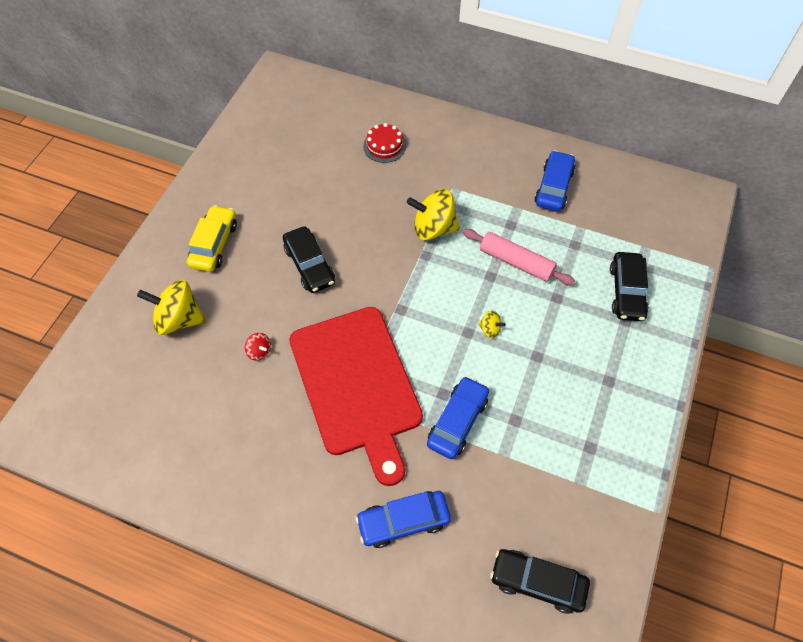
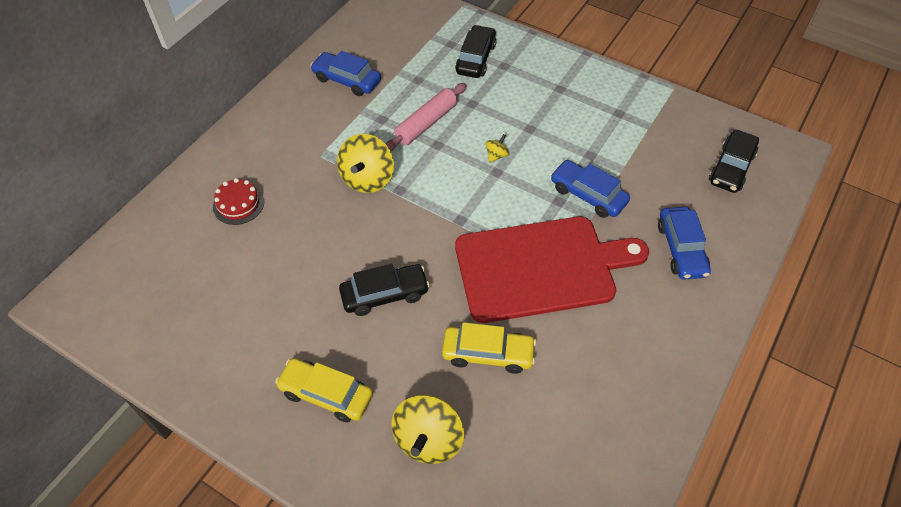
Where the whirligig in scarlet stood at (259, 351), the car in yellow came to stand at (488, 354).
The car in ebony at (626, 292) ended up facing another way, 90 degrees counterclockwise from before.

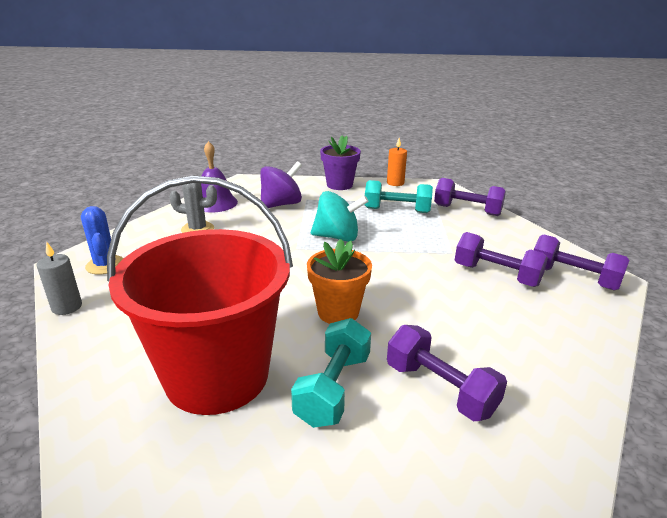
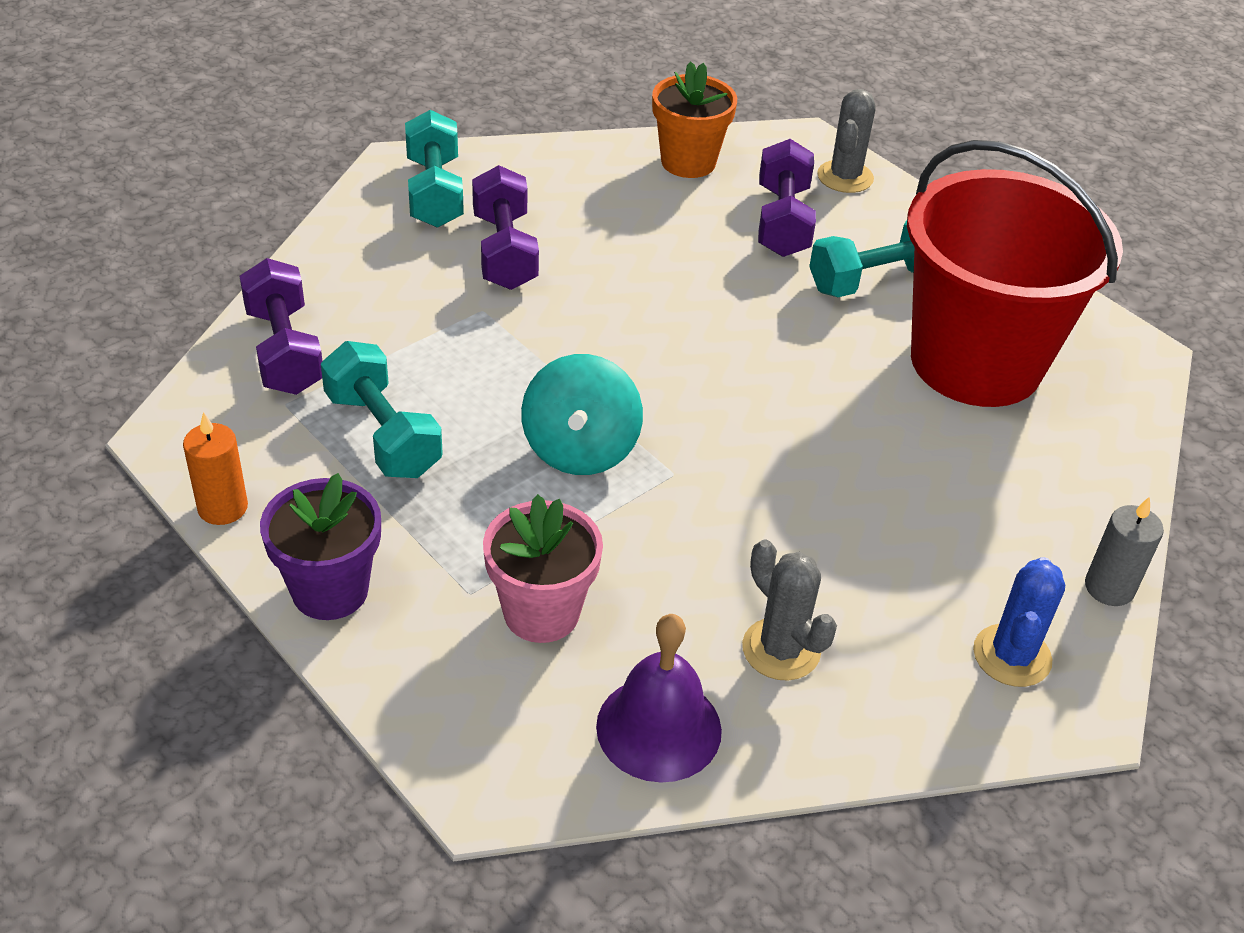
Where the whirligig in royal purple stood at (281, 204), the flower pot in pink came to stand at (541, 612).
The flower pot in bright orange ended up elsewhere, having gone from (338, 312) to (688, 162).
The whirligig in turquoise at (337, 237) ended up facing another way, 135 degrees counterclockwise from before.
What was the hand weight in royal purple at (573, 278) turned into the hand weight in turquoise at (435, 193).
The second view gained the cactus in ash-grey at (845, 177).

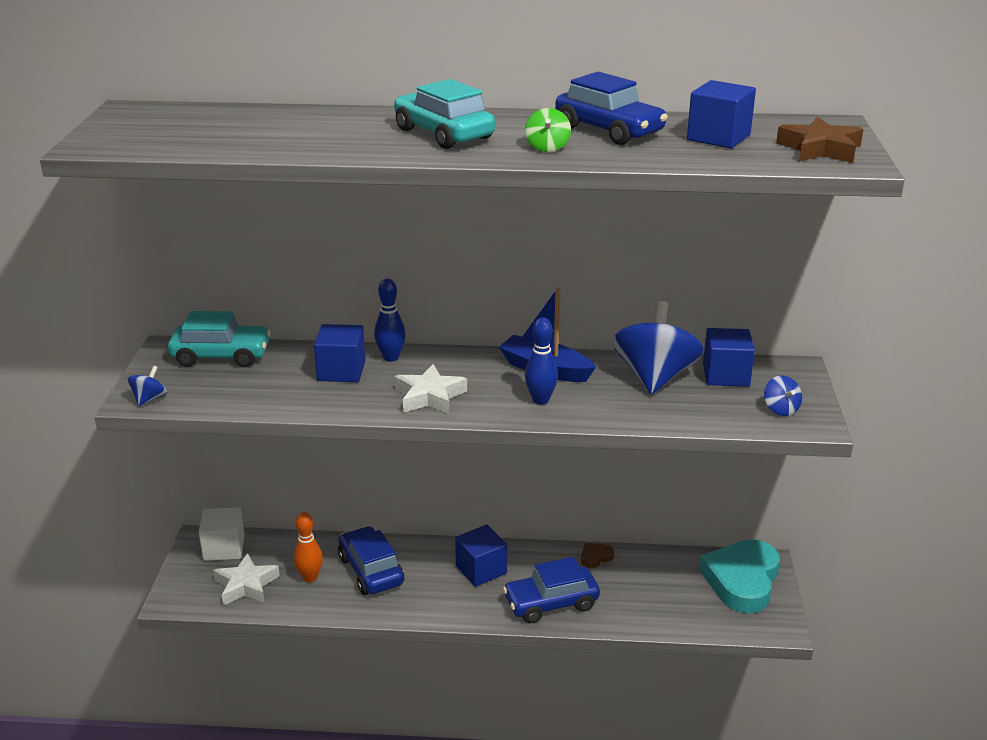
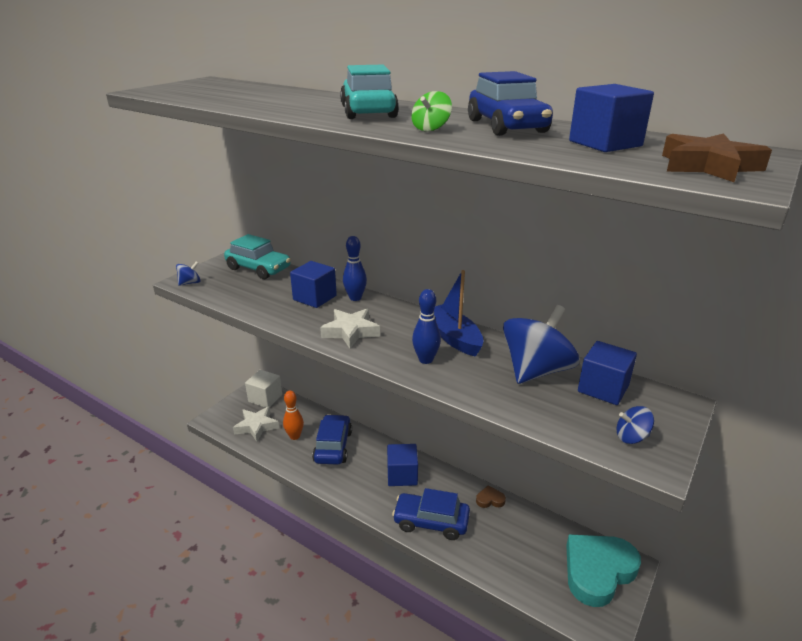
The whirligig in blue at (781, 409) ended up facing another way, 75 degrees clockwise from before.

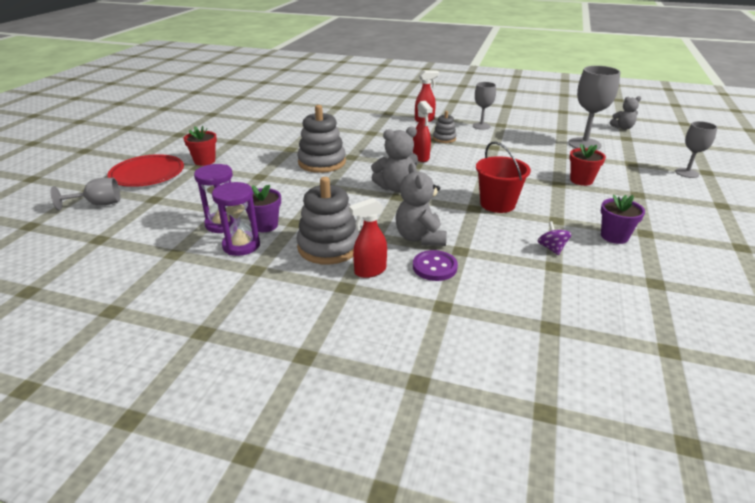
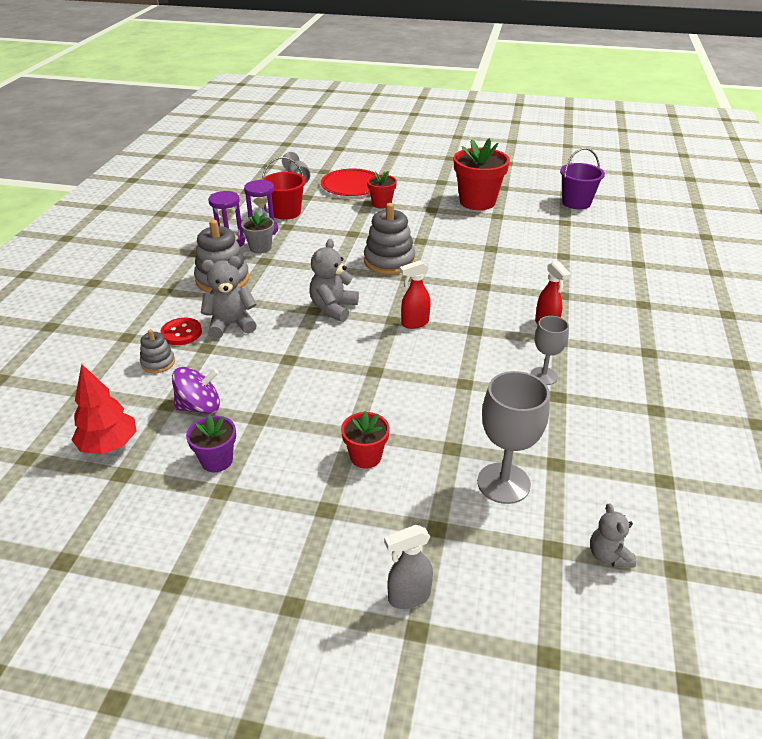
What was the flower pot in royal purple at (265, 225) turned into the flower pot in ash-grey at (260, 248).
The second view lost the spray bottle in scarlet at (369, 271).
The teddy in ash-grey at (396, 188) ended up facing another way, 45 degrees clockwise from before.
What was the button in royal purple at (434, 267) turned into the button in scarlet at (181, 333).
The ring stacker in ash-grey ended up elsewhere, having gone from (444, 138) to (158, 363).
The bucket in scarlet ended up elsewhere, having gone from (497, 204) to (286, 212).
The size of the whirligig in royal purple at (552, 248) changed by a factor of 1.64.
Where the chalice in ash-grey stood at (687, 173), the spray bottle in ash-grey came to stand at (408, 597).
The second view gained the toy tree in scarlet at (109, 445).
The second view gained the flower pot in scarlet at (477, 202).
The second view gained the bucket in royal purple at (576, 203).

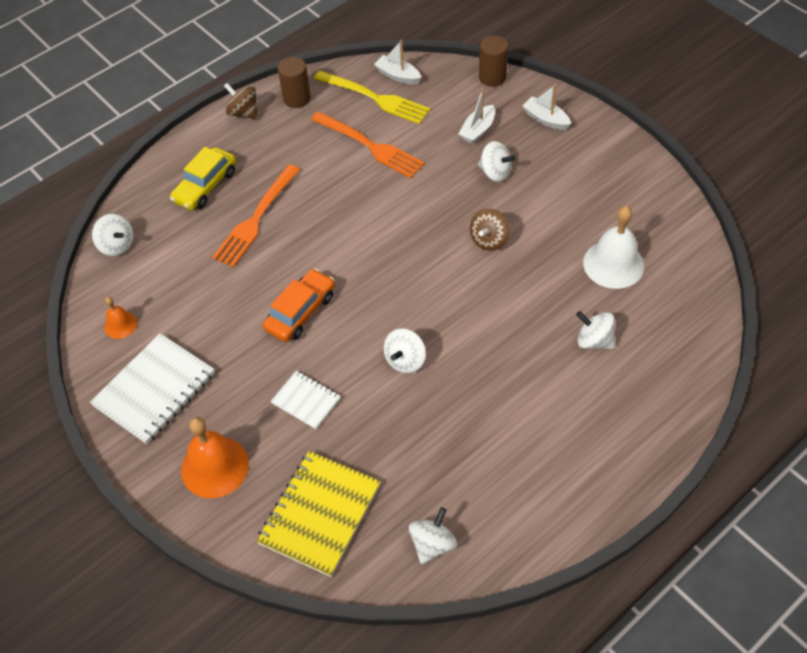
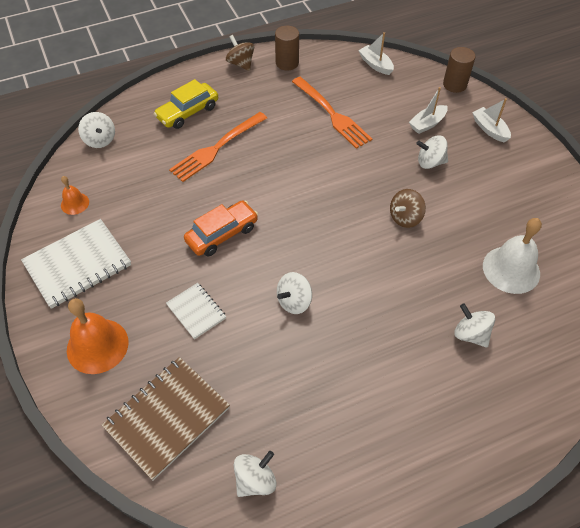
What was the notebook in yellow at (320, 514) turned into the notebook in russet at (167, 417).
The second view lost the table fork in yellow at (375, 98).
The whirligig in snow-white at (495, 172) ended up facing another way, 135 degrees clockwise from before.

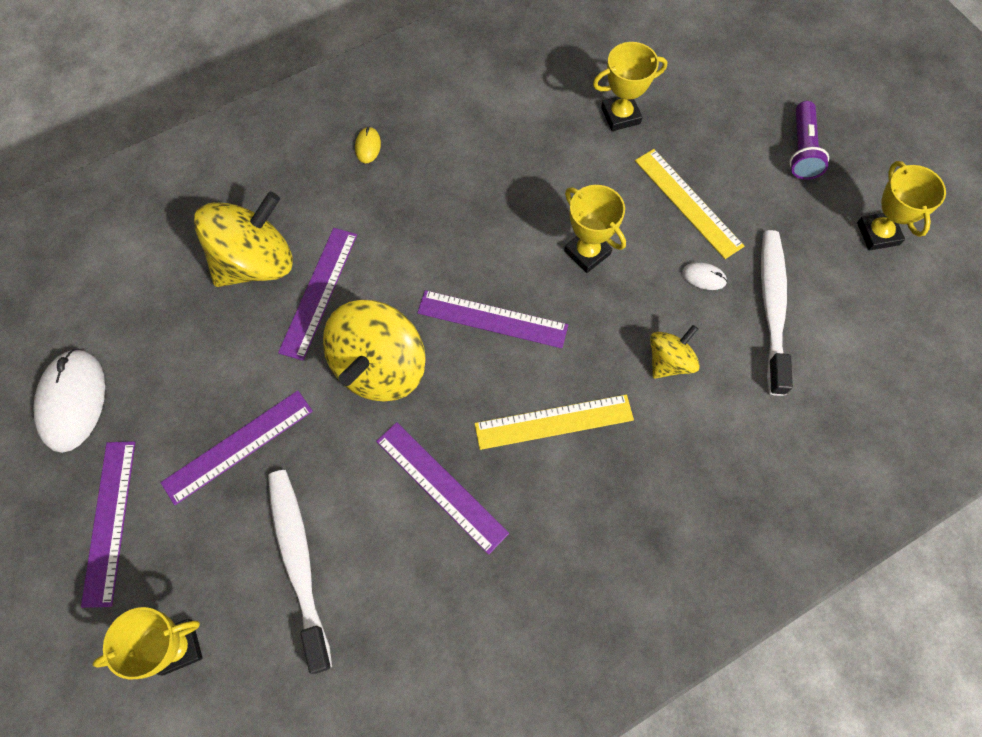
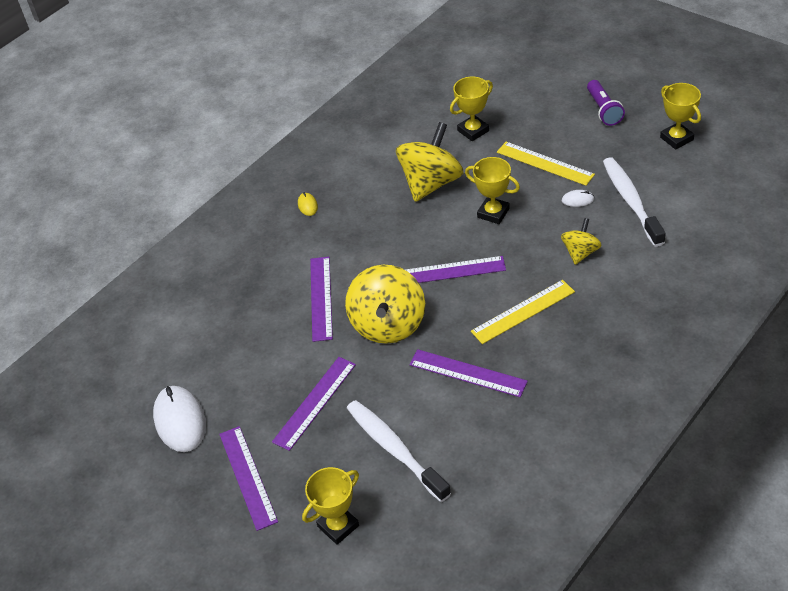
The whirligig in yellow ended up elsewhere, having gone from (255, 262) to (431, 183).

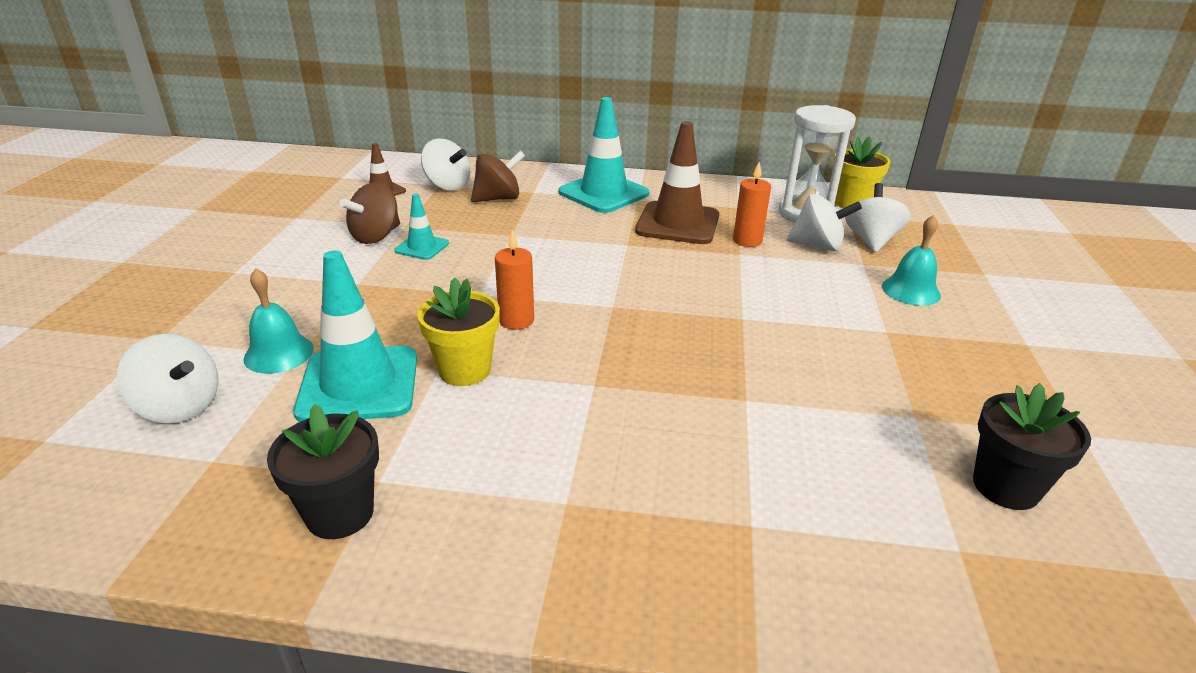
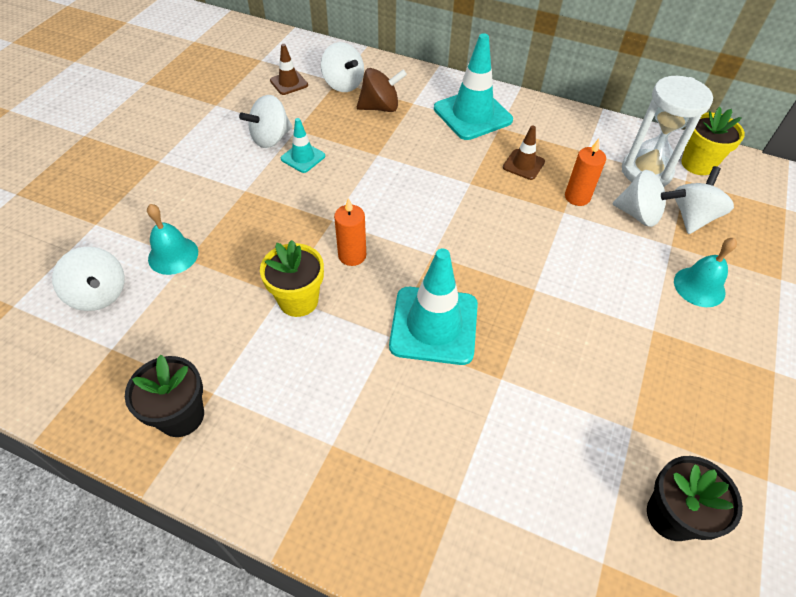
The road cone in turquoise ended up elsewhere, having gone from (359, 384) to (434, 325).
What was the whirligig in russet at (376, 236) turned into the whirligig in snow-white at (271, 138).
The size of the road cone in russet at (677, 223) changed by a factor of 0.51.

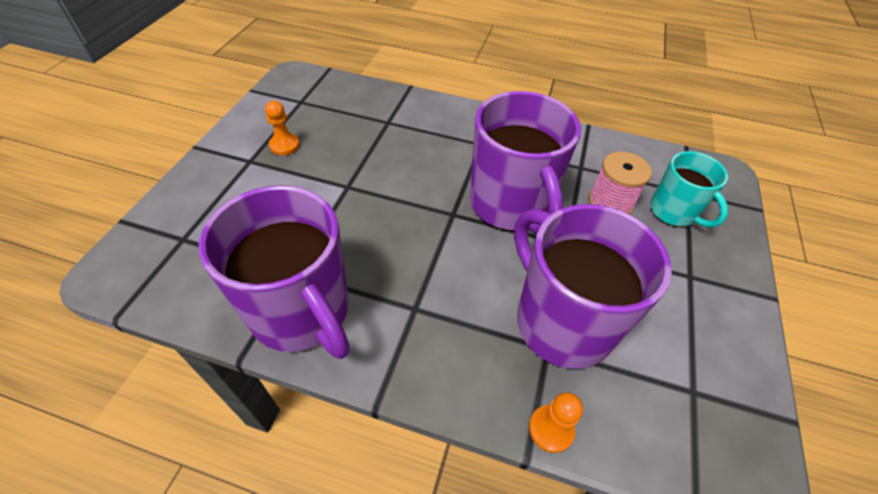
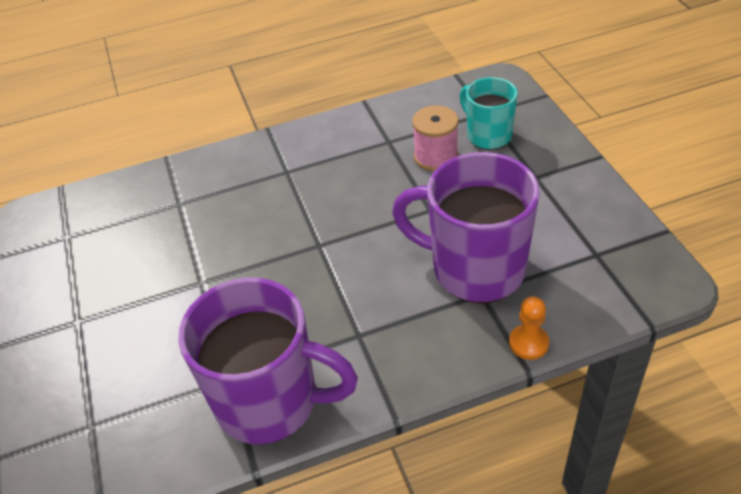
The second view lost the pawn in bright orange at (284, 145).
The second view lost the coffee mug in royal purple at (510, 205).
The coffee mug in turquoise at (673, 212) ended up facing another way, 150 degrees counterclockwise from before.

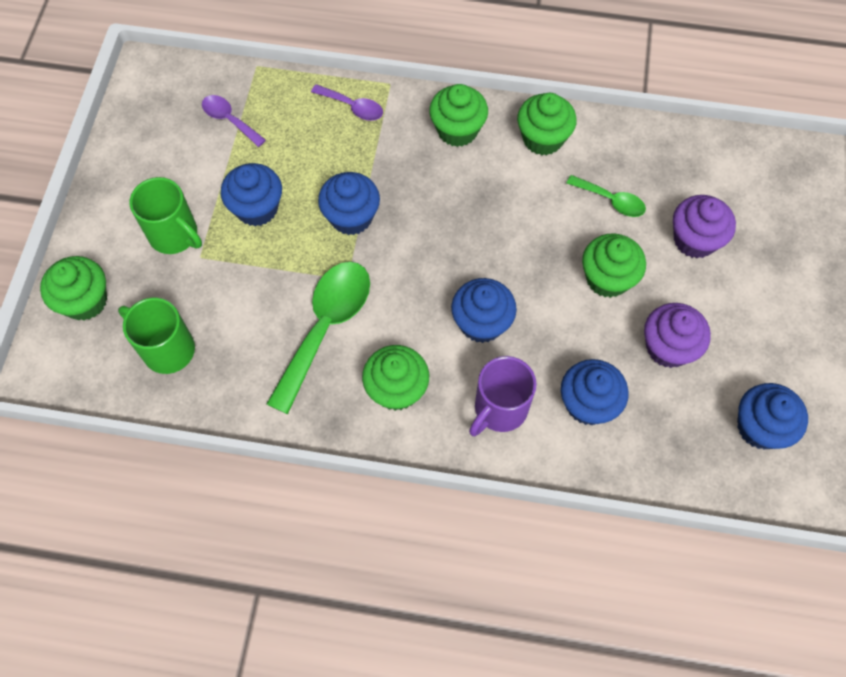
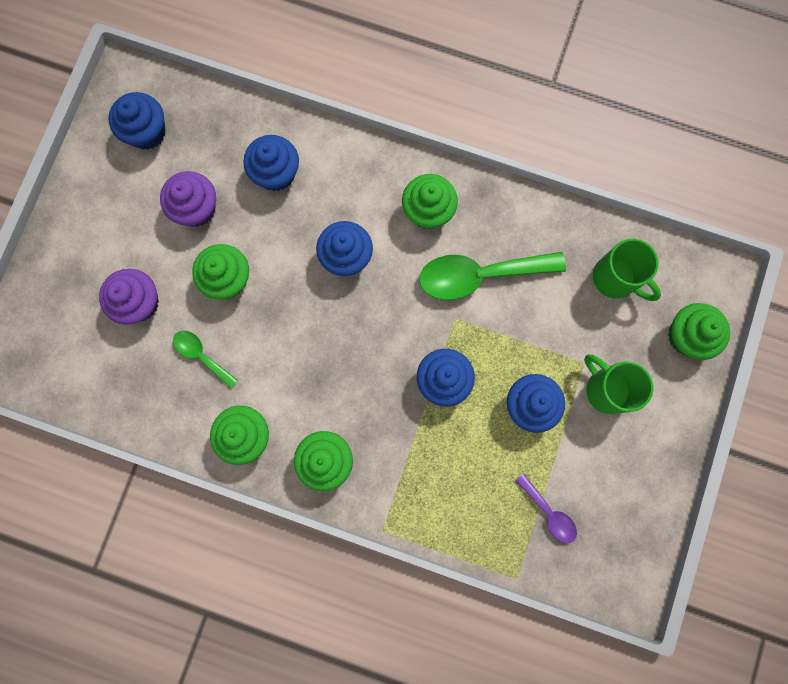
The spoon in emerald at (326, 327) ended up facing another way, 45 degrees clockwise from before.
The second view lost the spoon in royal purple at (353, 107).
The second view lost the coffee mug in royal purple at (499, 409).

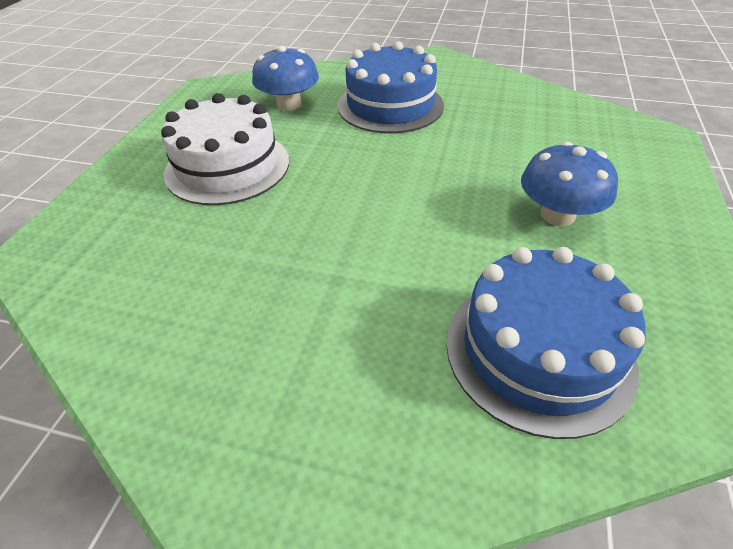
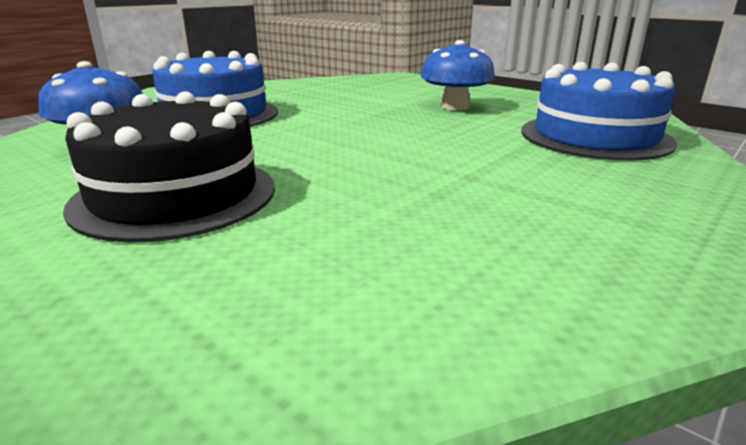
What was the layer cake in snow-white at (227, 166) turned into the layer cake in ebony at (175, 195).

